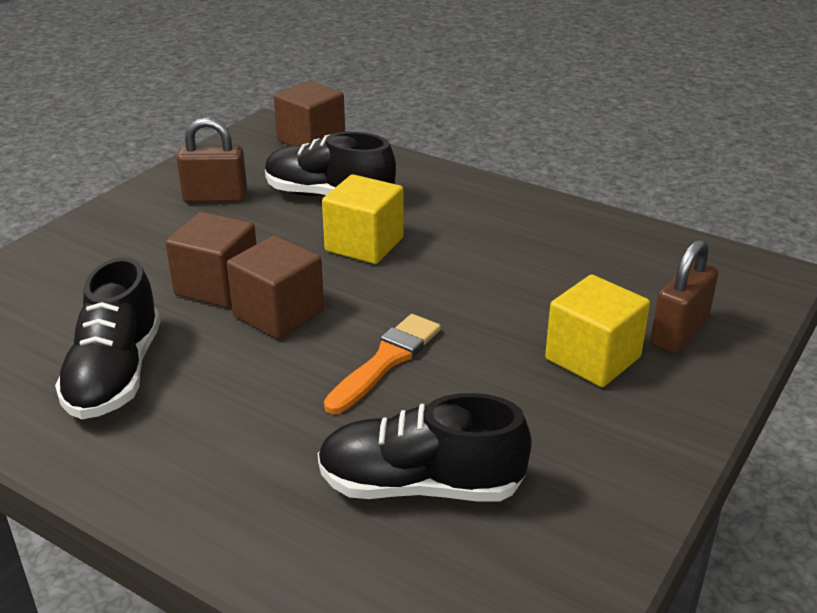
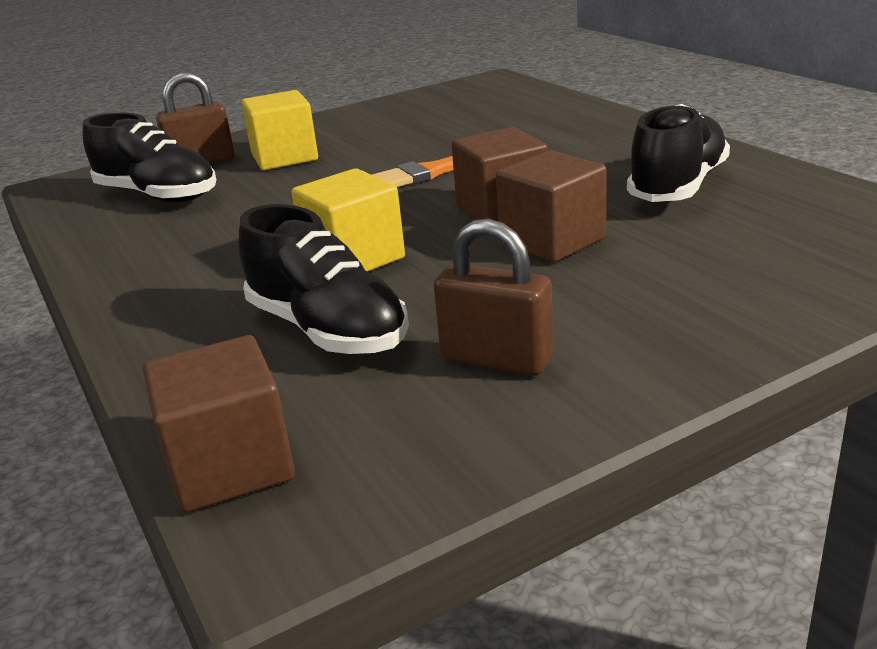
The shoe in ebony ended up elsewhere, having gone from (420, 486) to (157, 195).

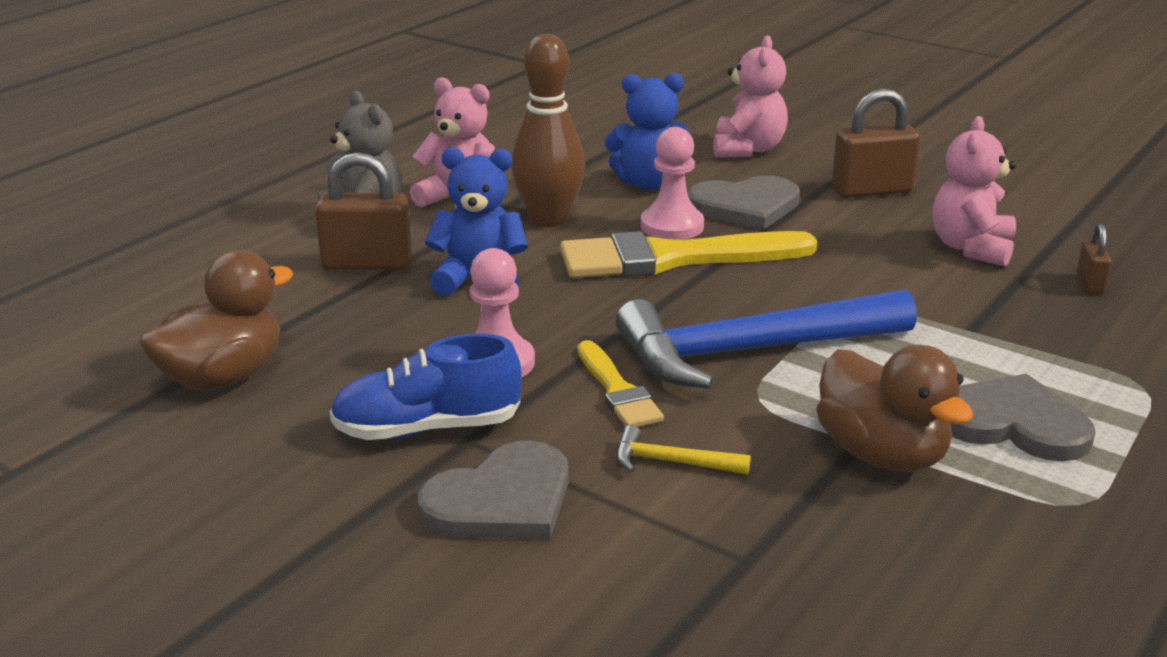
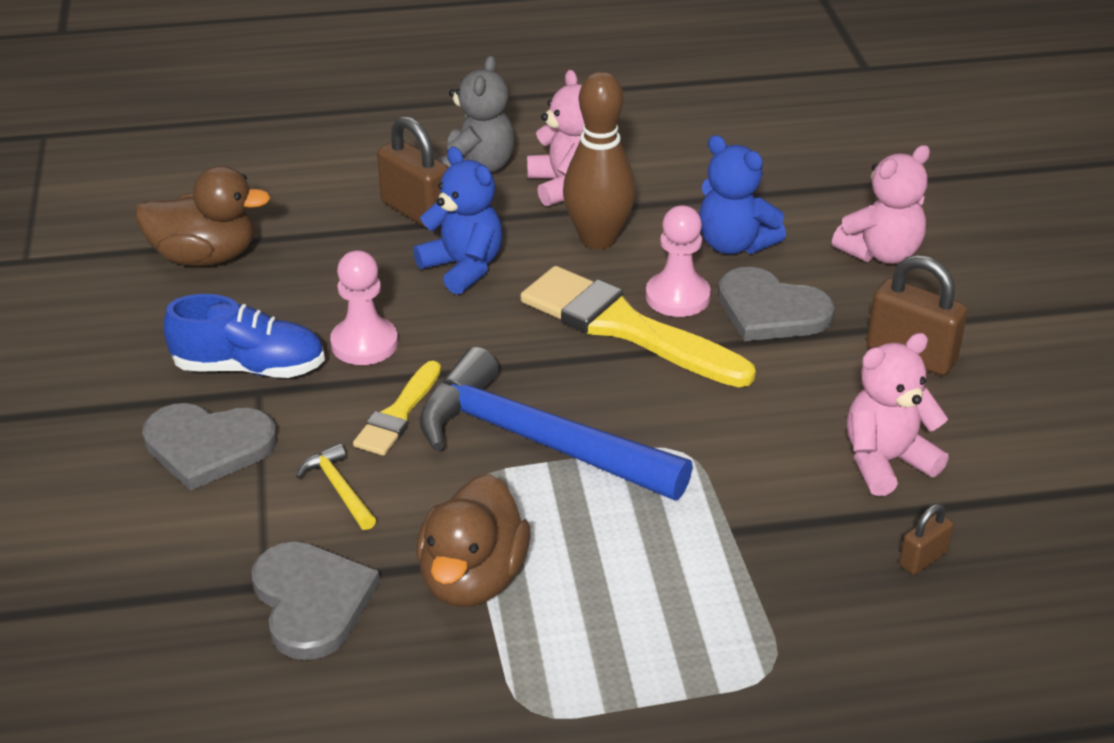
The shoe in blue at (427, 428) ended up facing another way, 150 degrees clockwise from before.
The heart shape in ash-grey ended up elsewhere, having gone from (1013, 424) to (311, 601).

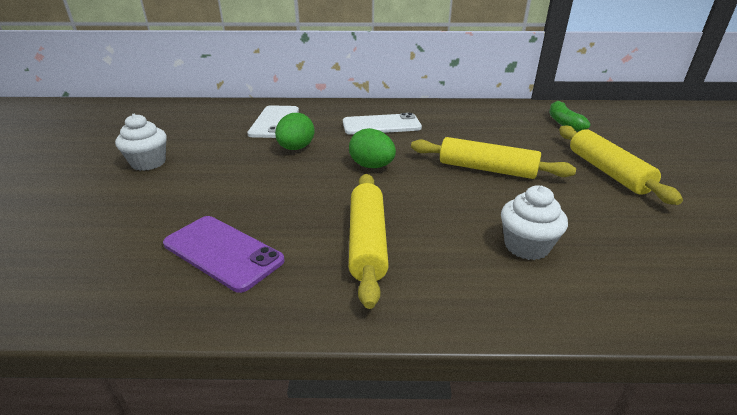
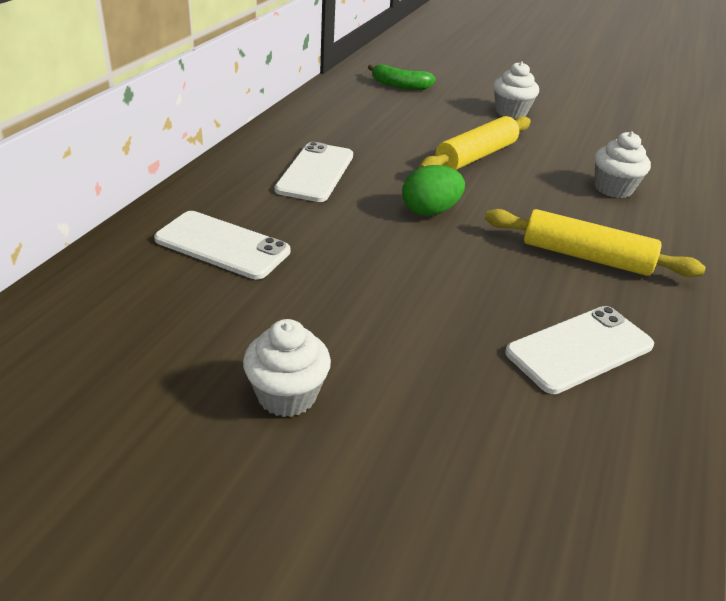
What was the smartphone in royal purple at (223, 252) turned into the smartphone in snow-white at (579, 349).
The second view lost the egg shape in emerald at (296, 148).
Where the dough roller in yellow stood at (607, 171), the muffin in snow-white came to stand at (511, 112).

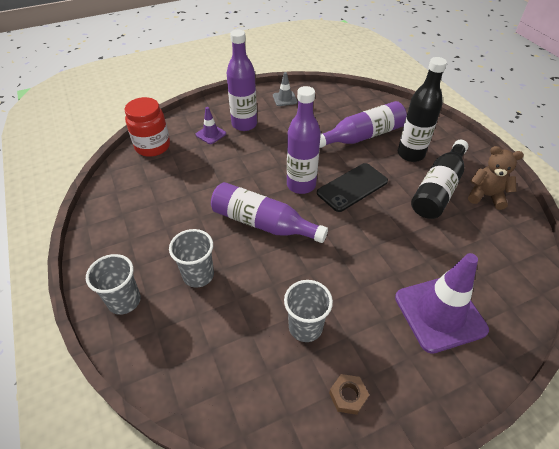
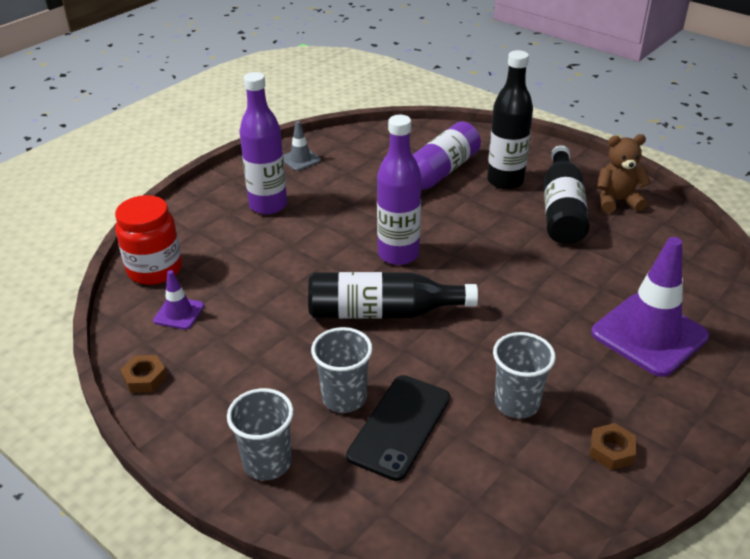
The road cone in royal purple ended up elsewhere, having gone from (211, 134) to (179, 313).
What was the drink bottle in royal purple at (263, 223) turned into the drink bottle in ebony at (382, 312).
The smartphone in ebony ended up elsewhere, having gone from (352, 187) to (400, 426).
The second view gained the hex nut in russet at (145, 378).

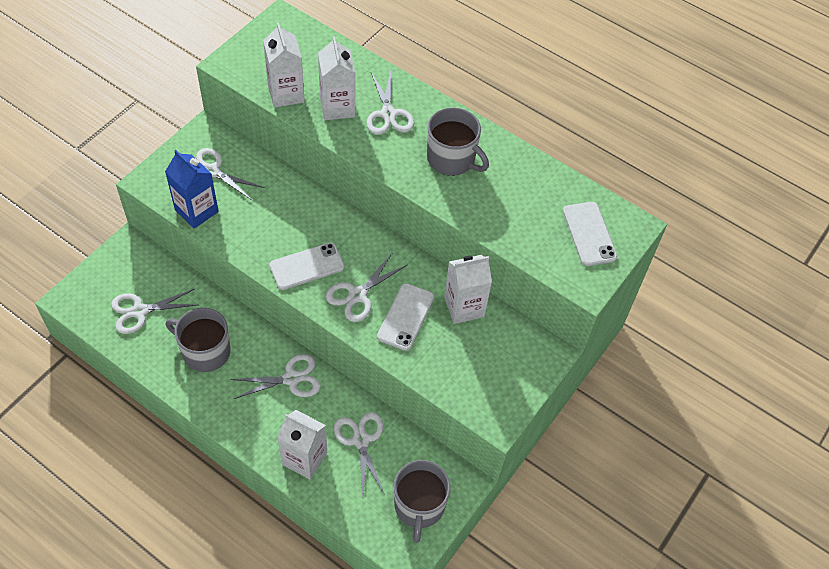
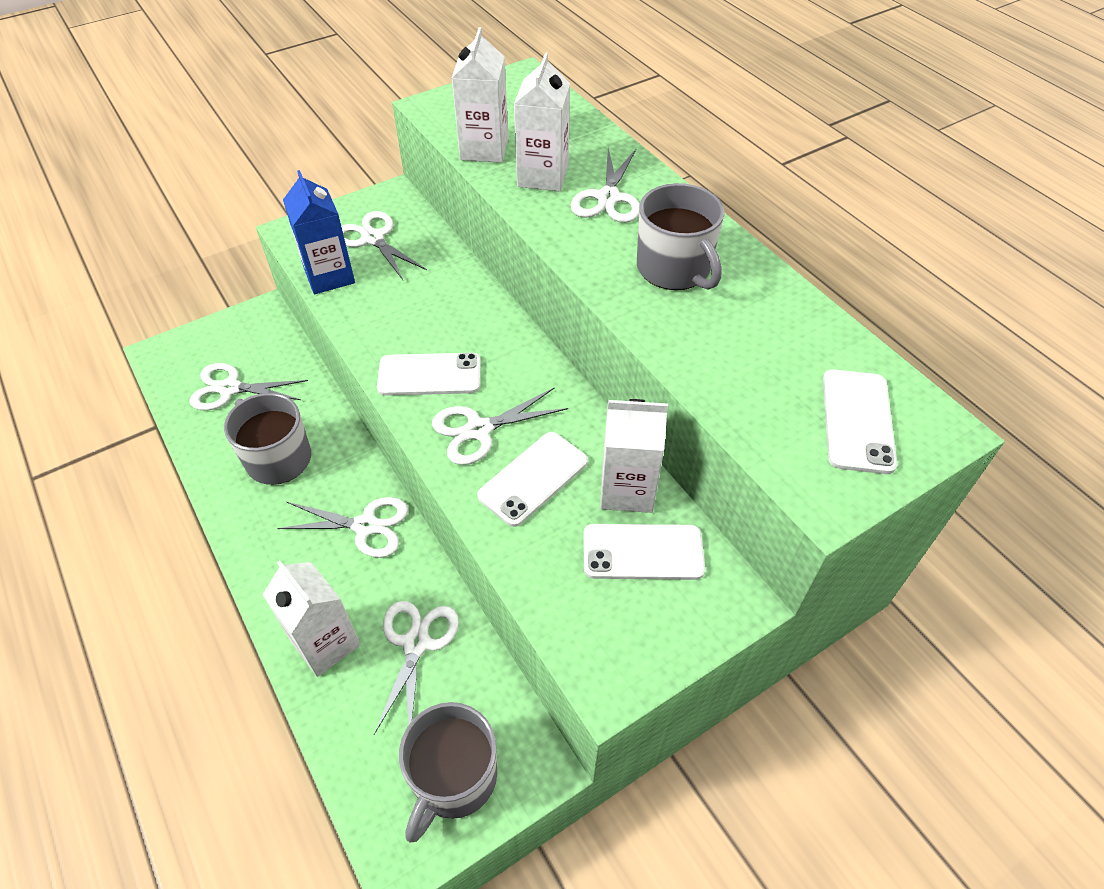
The second view gained the smartphone in snow-white at (643, 552).

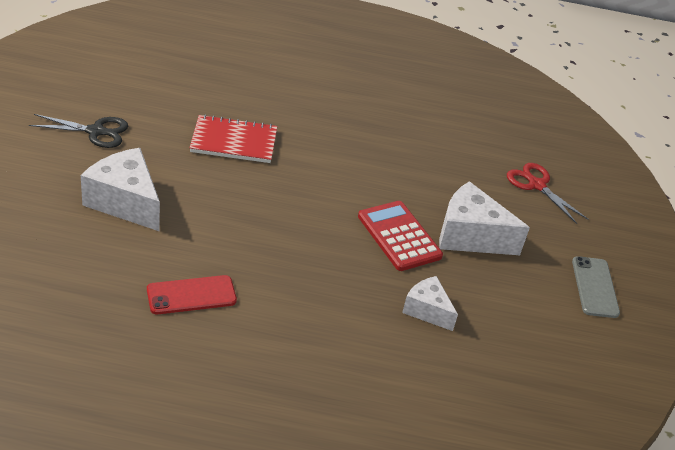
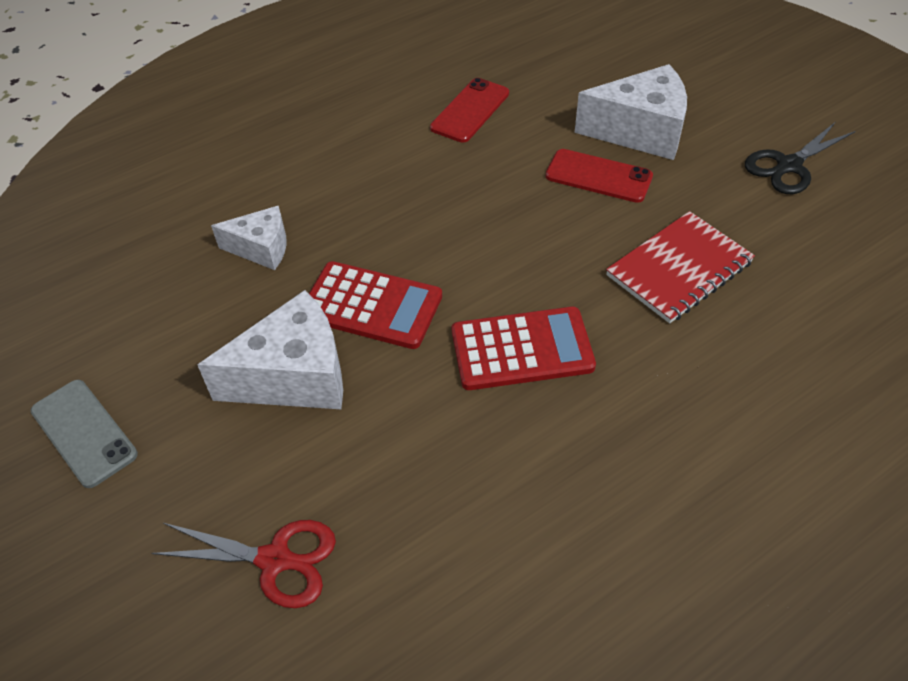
The second view gained the pocket calculator in scarlet at (522, 349).
The second view gained the smartphone in scarlet at (598, 176).

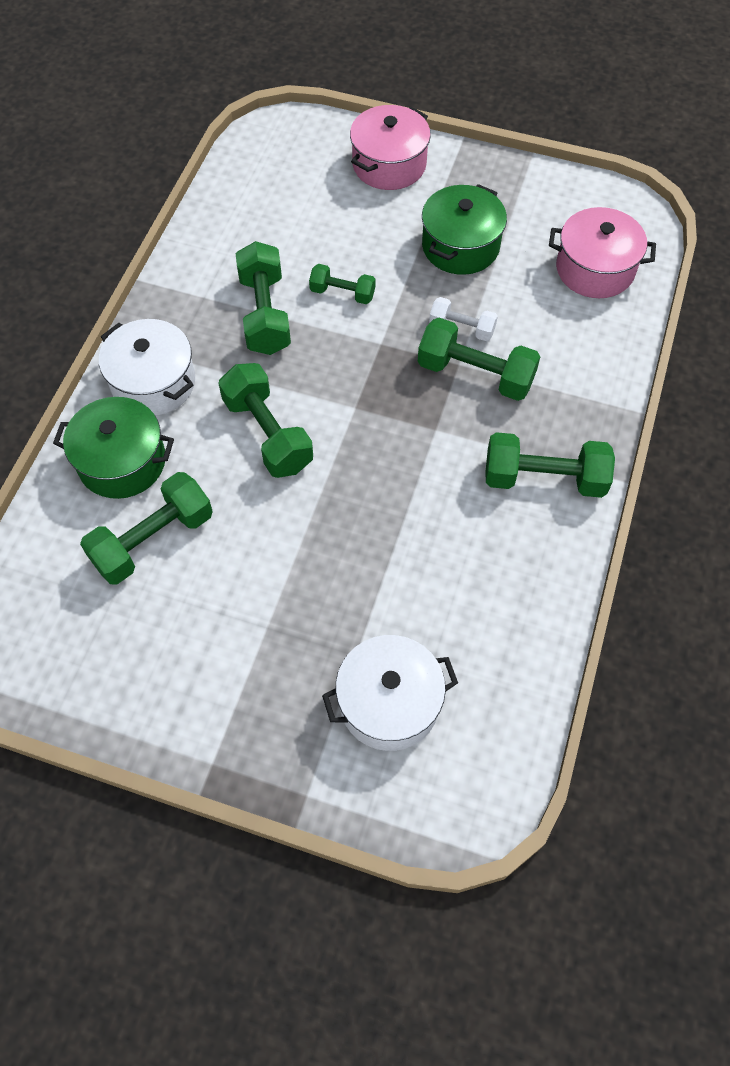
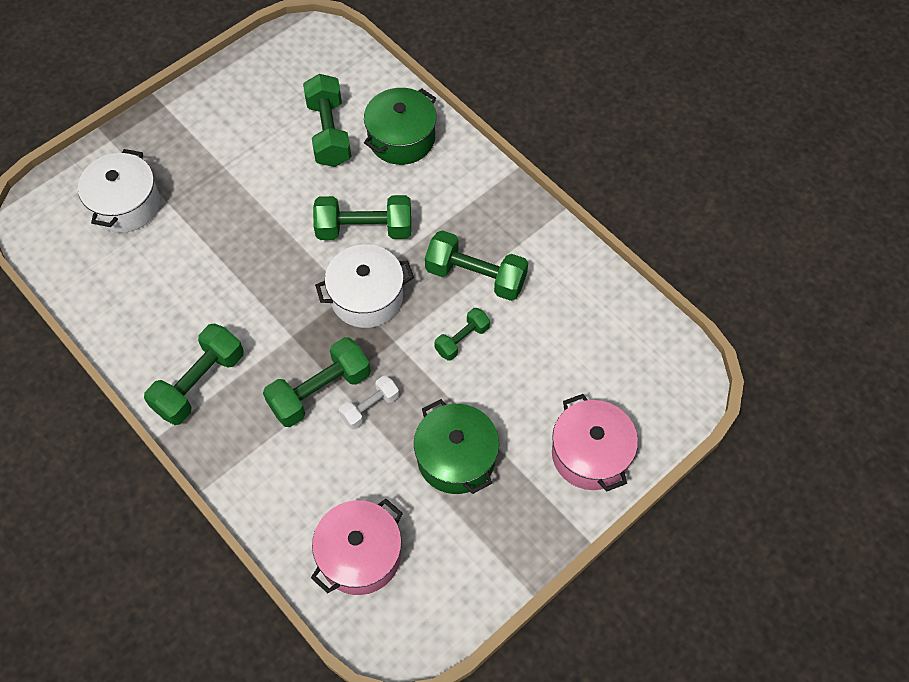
The pot in snow-white ended up elsewhere, having gone from (153, 382) to (367, 297).

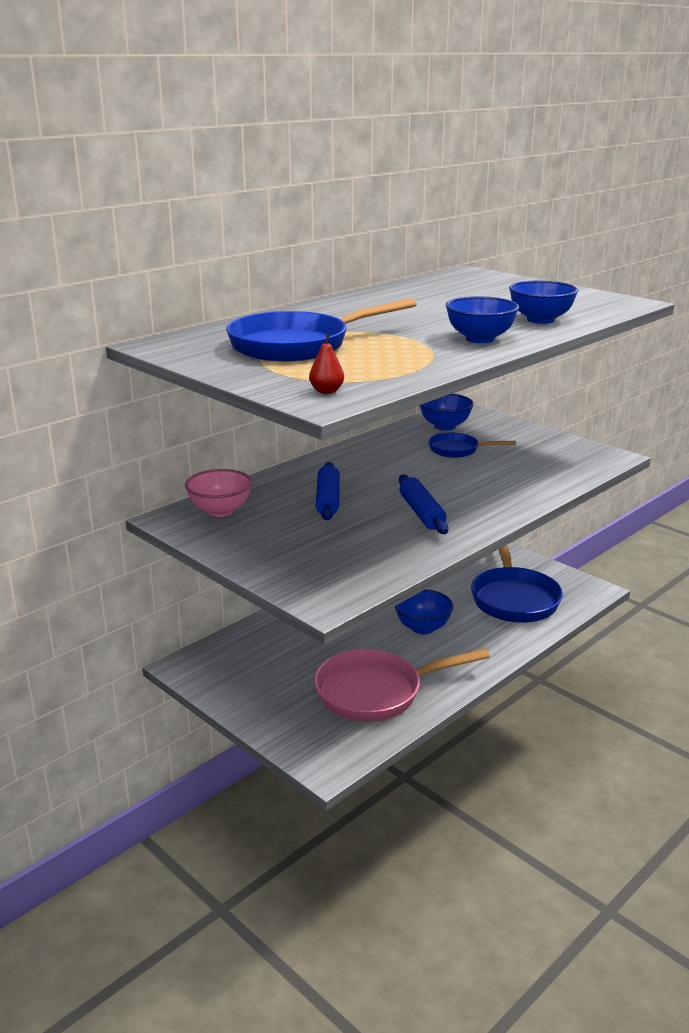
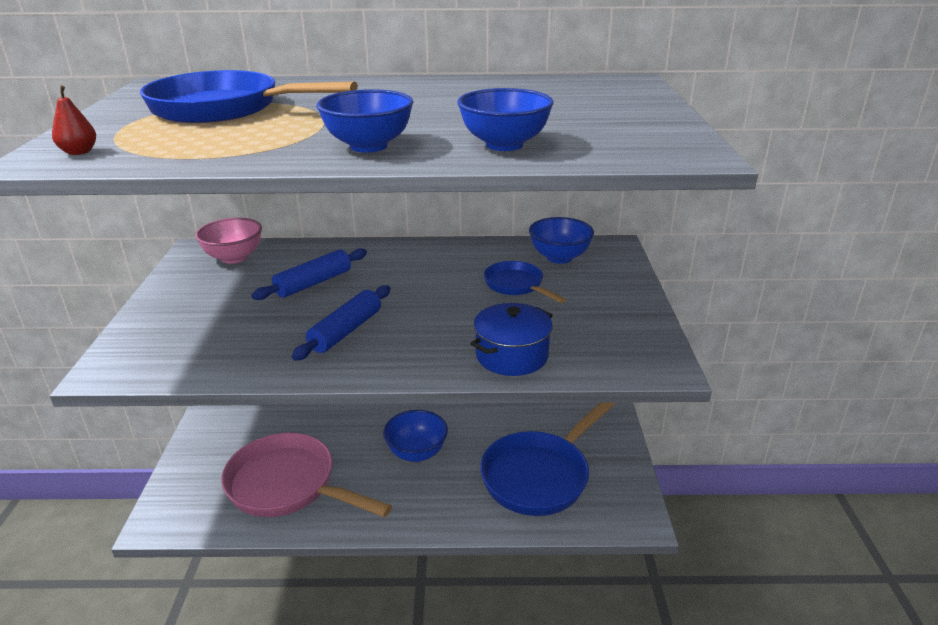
The second view gained the pot in blue at (512, 356).

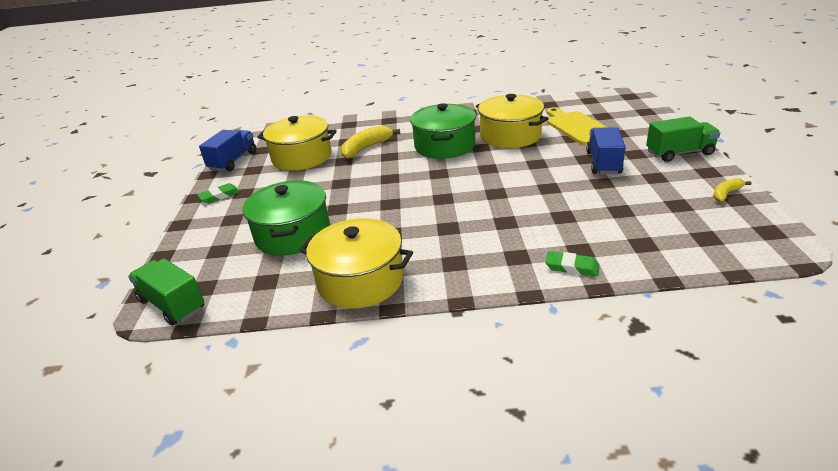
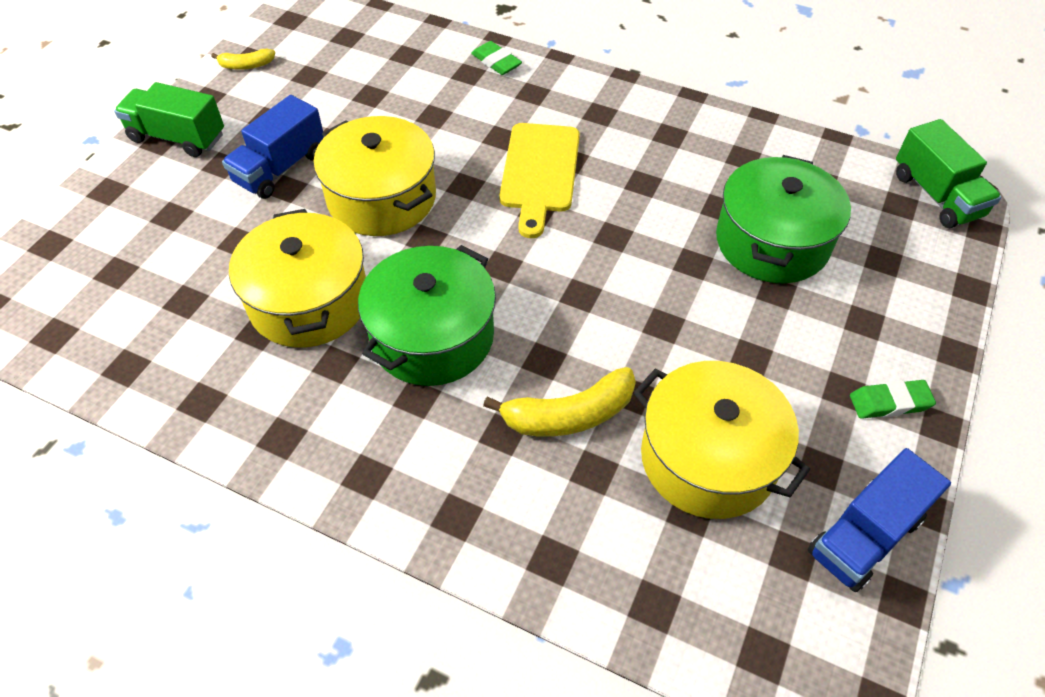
The pot in yellow ended up elsewhere, having gone from (360, 280) to (382, 198).
The chopping board in yellow ended up elsewhere, having gone from (577, 127) to (539, 172).

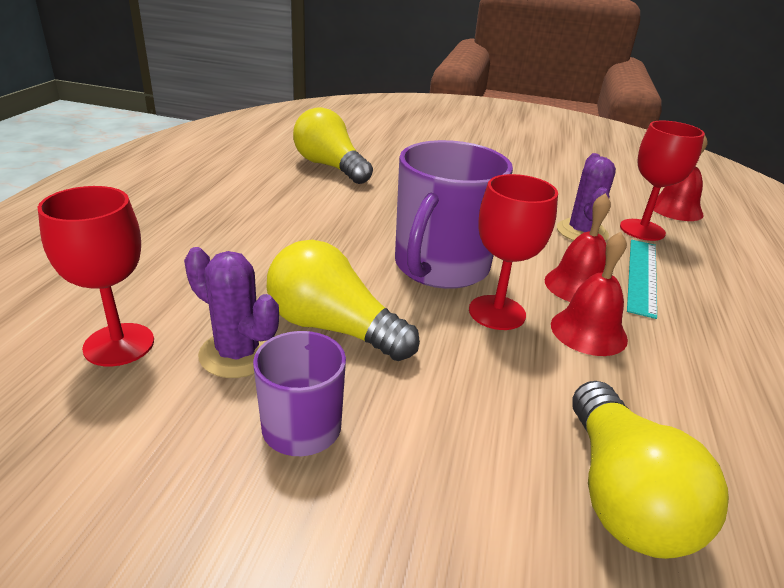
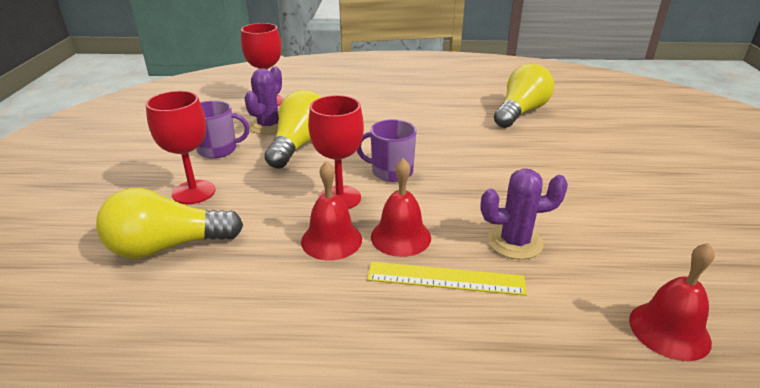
The size of the coffee mug in royal purple at (440, 266) changed by a factor of 0.56.
The chalice in scarlet ended up elsewhere, having gone from (642, 230) to (194, 192).
What was the ruler in turquoise at (642, 276) turned into the ruler in yellow at (445, 279).

